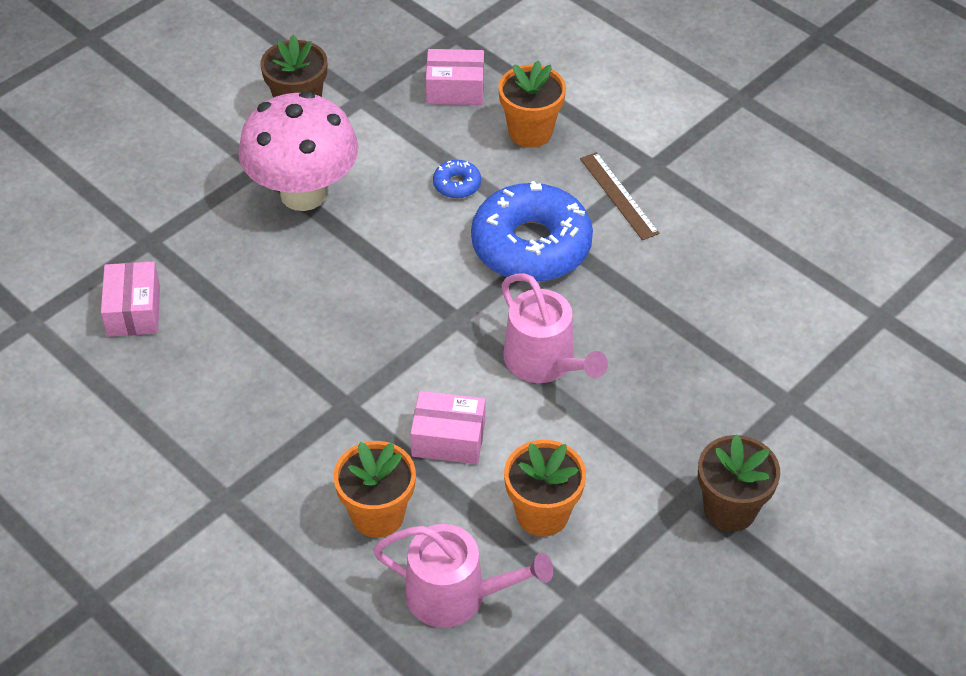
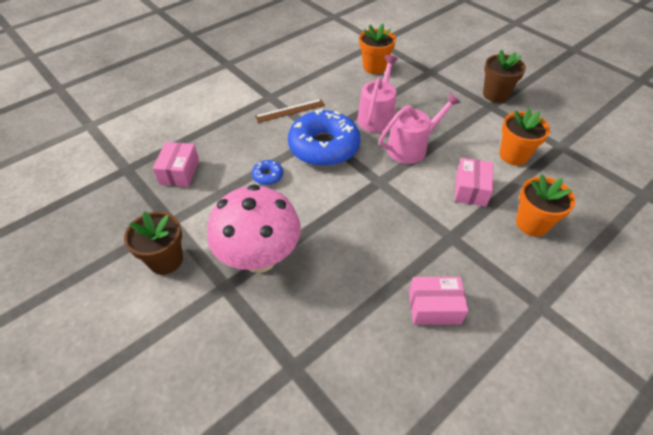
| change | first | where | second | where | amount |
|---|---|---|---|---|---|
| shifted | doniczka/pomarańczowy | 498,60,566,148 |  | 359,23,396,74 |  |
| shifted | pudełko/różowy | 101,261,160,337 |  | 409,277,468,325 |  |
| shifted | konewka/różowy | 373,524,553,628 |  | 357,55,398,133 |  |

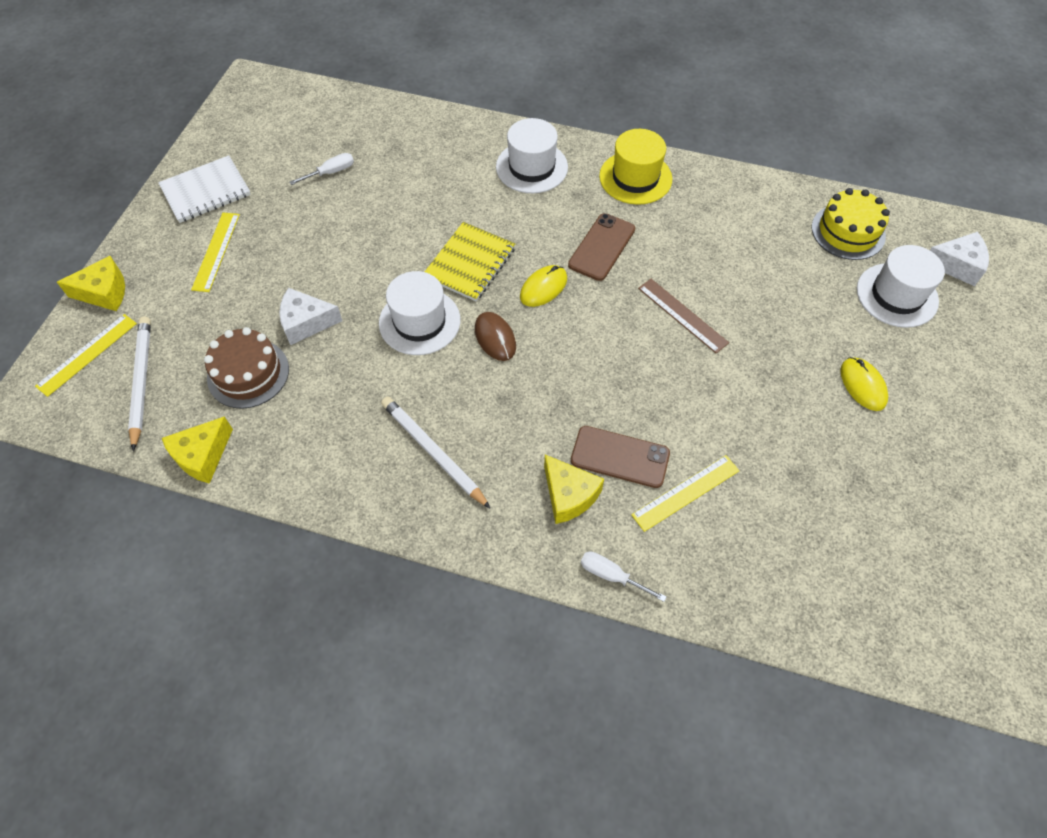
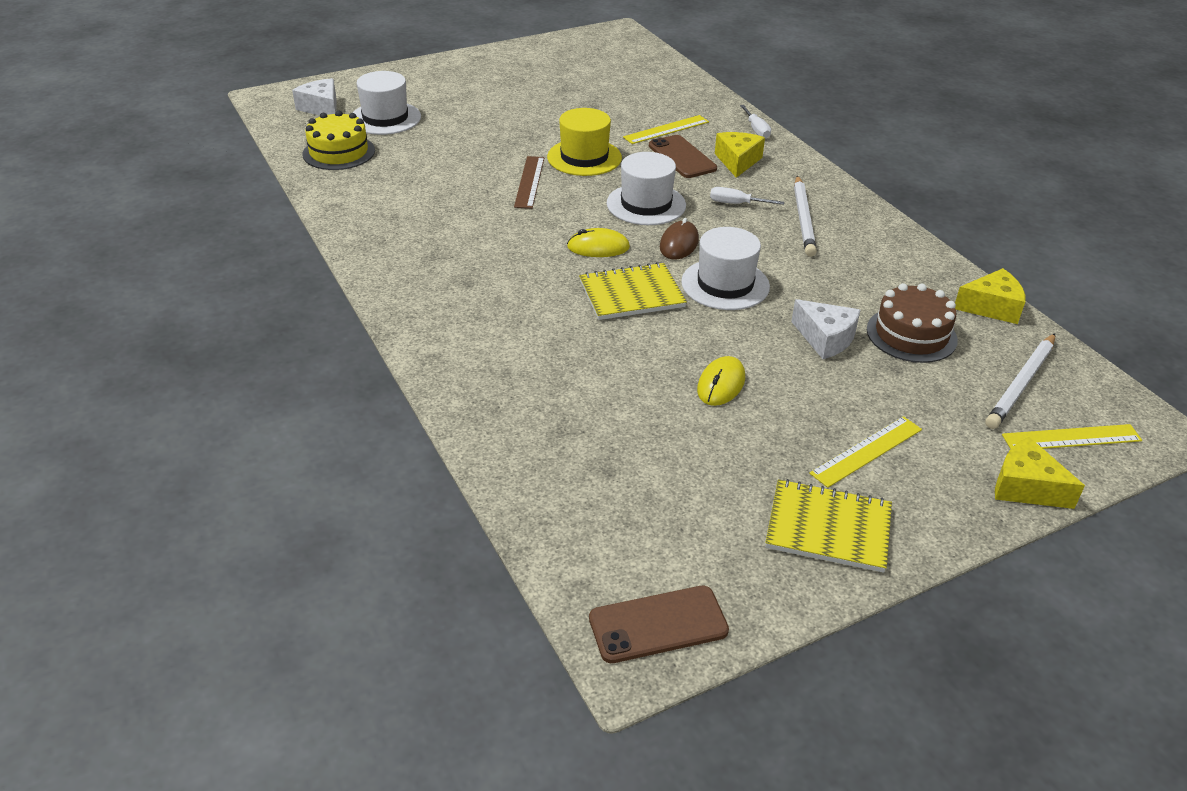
| change | first | where | second | where | amount |
|---|---|---|---|---|---|
| shifted | kapelusz/biały | 496,118,568,193 |  | 607,152,686,225 |  |
| shifted | kapelusz/żółty | 599,129,672,205 |  | 547,108,622,176 |  |
| shifted | śrubokręt/biały | 289,153,354,185 |  | 710,187,784,205 |  |
| repainted | zeszyt/biały | 158,155,251,223 | zeszyt/żółty | 765,479,892,573 |  |
| shifted | telefon/brązowy | 568,213,635,281 |  | 589,586,729,663 |  |
| shifted | myszka/żółty | 840,357,888,411 |  | 697,356,745,406 |  |
| rotated | linijka/żółty | 631,455,740,532 |  | 623,115,709,144 | 45 degrees counterclockwise |

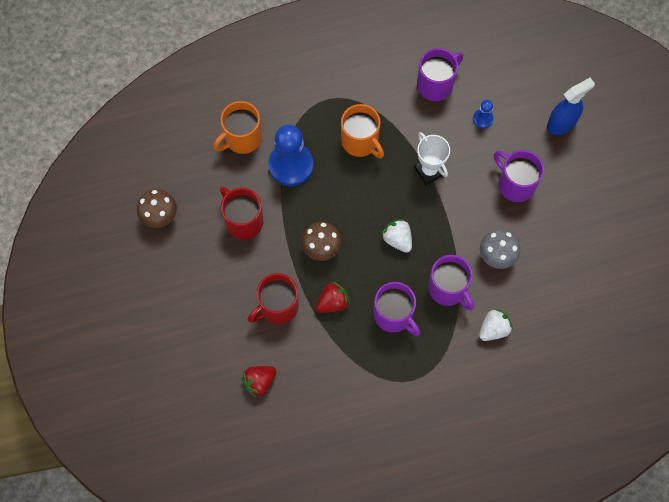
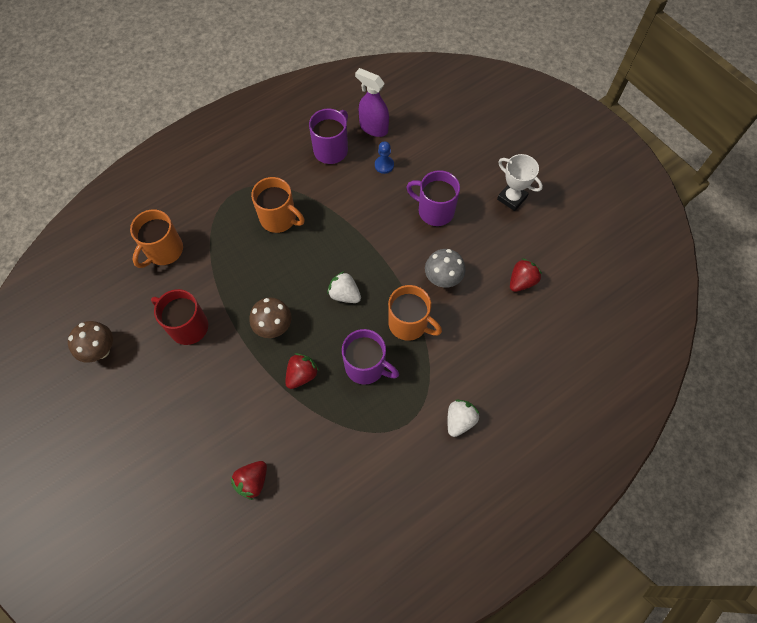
| change | first | where | second | where | amount |
|---|---|---|---|---|---|
| gone | spryskiwacz/niebieski | 547,78,595,135 |  |  |  |
| gone | pionek/niebieski | 269,125,313,186 |  |  |  |
| shifted | puchar/biały | 414,132,450,185 |  | 497,154,543,211 |  |
| repainted | kubek/fioletowy | 428,255,474,310 | kubek/pomarańczowy | 388,285,442,341 |  |
| gone | kubek/czerwony | 248,273,299,324 |  |  |  |
| shifted | truskawka/biały | 479,309,513,341 |  | 448,400,479,437 |  |
| new |  |  | spryskiwacz/fioletowy | 355,68,389,137 |  |
| new |  |  | truskawka/czerwony | 510,258,542,292 |  |

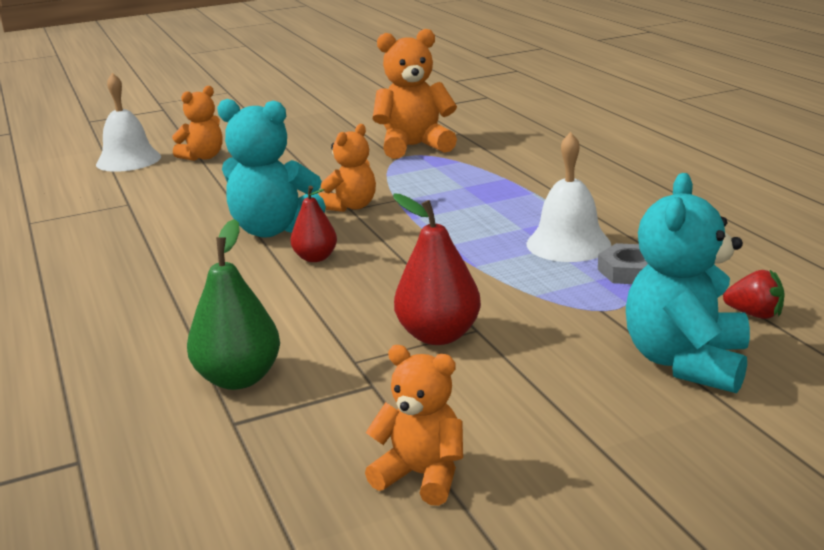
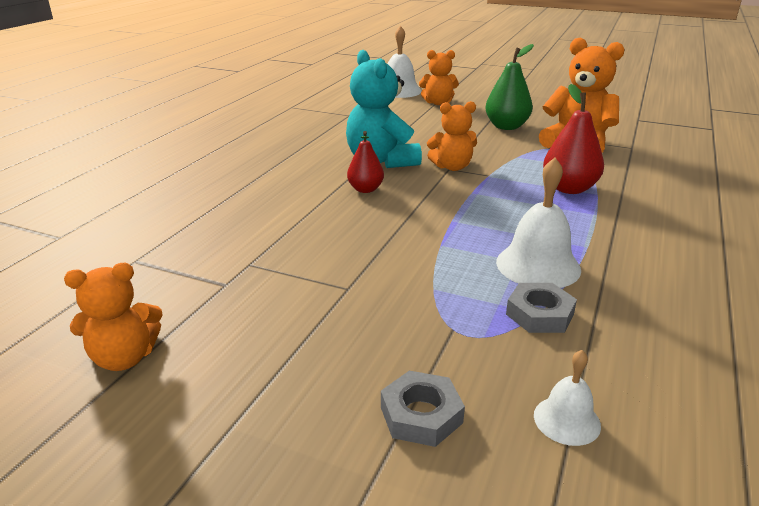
| change | first | where | second | where | amount |
|---|---|---|---|---|---|
| swapped | miś/turkusowy | 626,173,750,393 | nakrętka/szary | 381,371,465,447 |  |
| shifted | gruszka/czerwony | 393,194,481,345 |  | 543,84,604,194 |  |
| shifted | gruszka/zielony | 187,219,280,390 |  | 485,44,534,130 |  |
| swapped | truskawka/czerwony | 723,270,784,319 | dzwonek/biały | 534,350,601,446 |  |
| rotated | miś/pomarańczowy | 365,345,463,506 |  | 64,263,162,371 | 90 degrees clockwise |

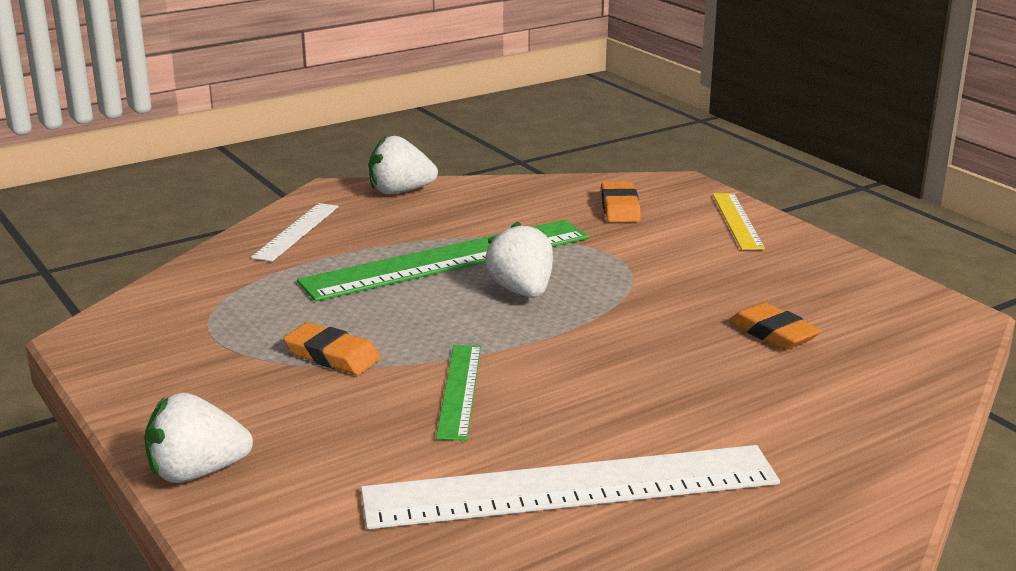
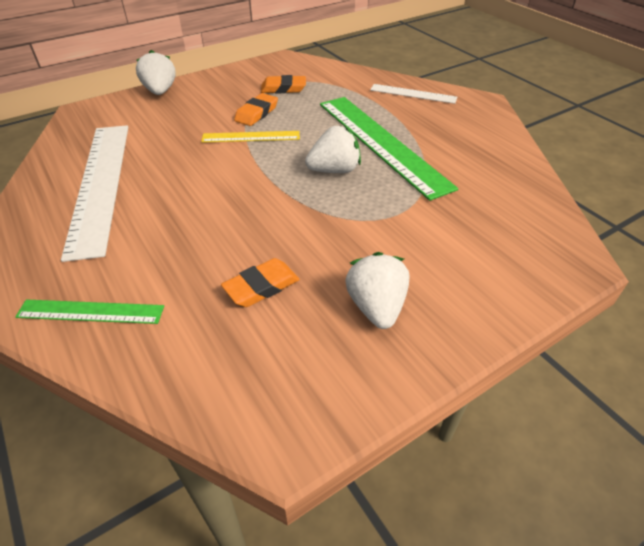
| change | first | where | second | where | amount |
|---|---|---|---|---|---|
| shifted | truskawka/biały | 369,136,438,194 |  | 345,252,410,329 |  |
| shifted | gumka do mazania/pomarańczowy | 601,182,641,222 |  | 261,75,306,93 |  |
| shifted | linijka/żółty | 713,193,765,250 |  | 201,131,300,143 |  |
| shifted | linijka/zielony | 436,345,481,441 |  | 15,299,164,324 |  |

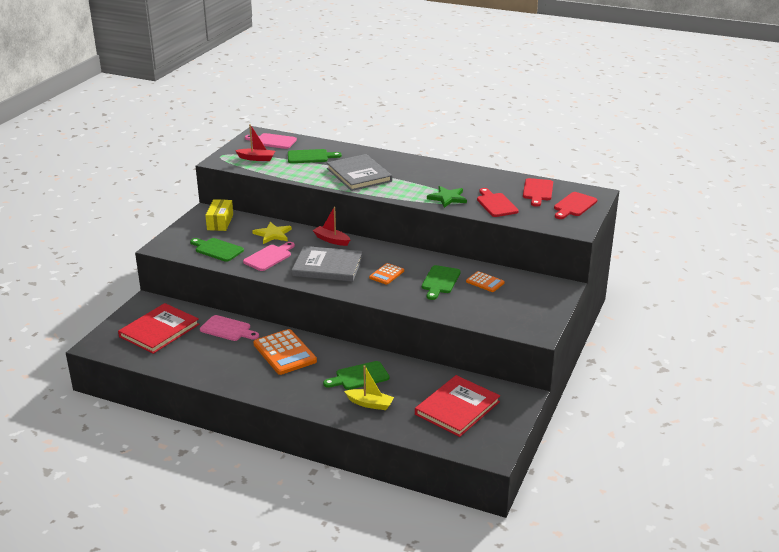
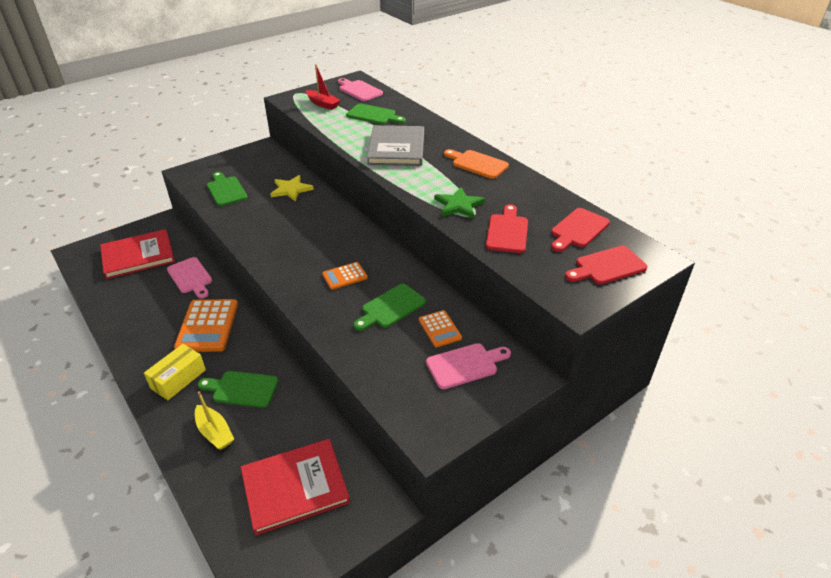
| change | first | where | second | where | amount |
|---|---|---|---|---|---|
| shifted | pudełko/żółty | 205,199,233,231 |  | 144,344,206,400 |  |
| gone | łódka/czerwony | 313,207,350,246 |  |  |  |
| shifted | deska do krojenia/różowy | 243,242,295,271 |  | 426,343,511,389 |  |
| gone | książka/szary | 292,246,363,282 |  |  |  |
| new |  |  | deska do krojenia/pomarańczowy | 444,149,509,179 |  |

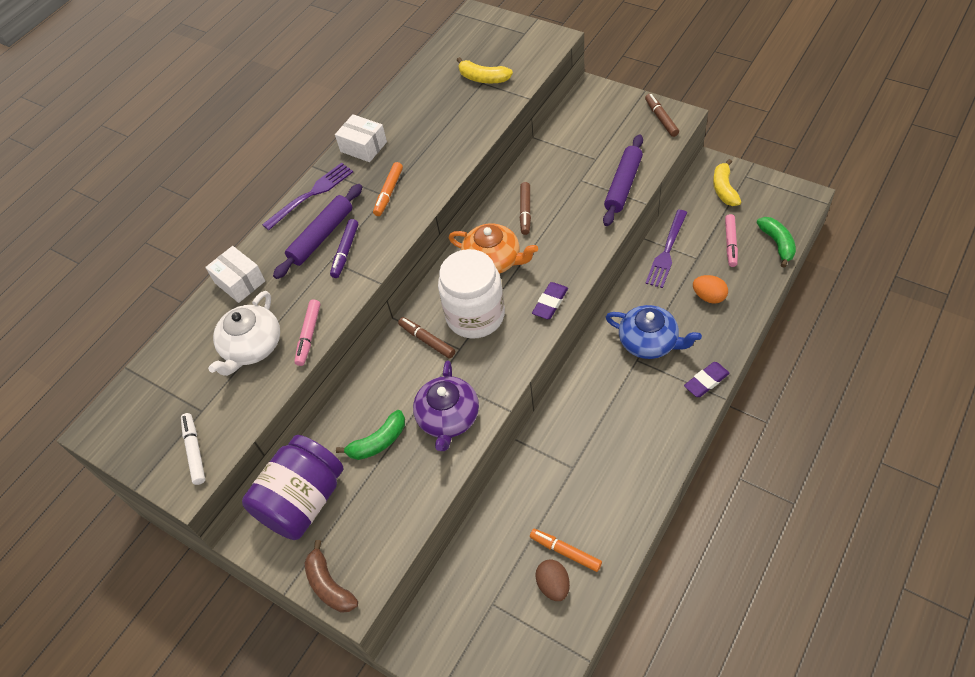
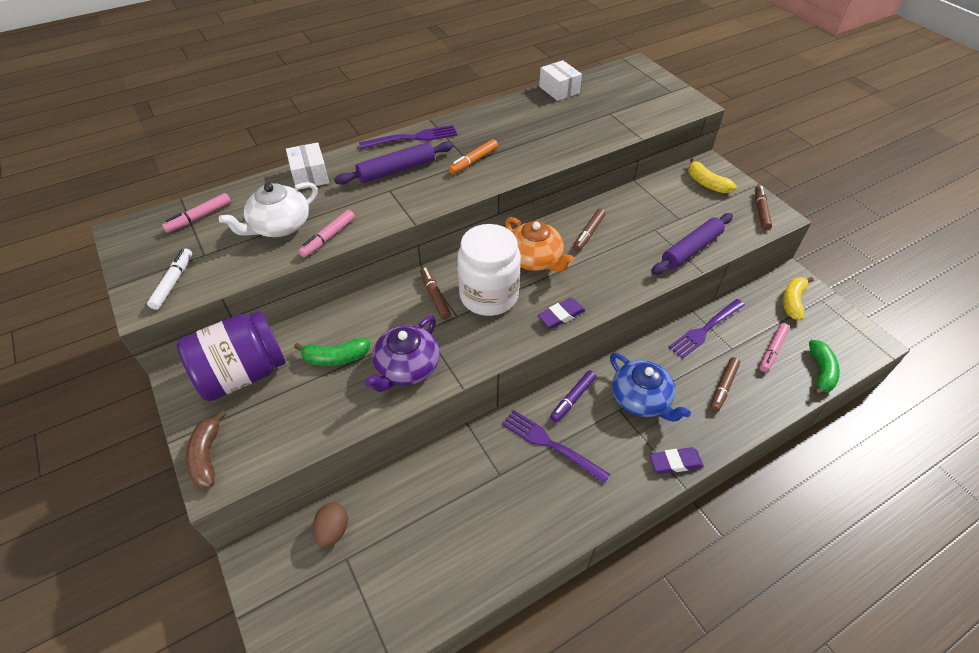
| change | first | where | second | where | amount |
|---|---|---|---|---|---|
| shifted | banan/żółty | 457,57,513,83 |  | 688,158,737,193 |  |
| shifted | pudełko/biały | 335,114,387,162 |  | 539,60,582,101 |  |
| shifted | flamaster/fioletowy | 330,219,358,278 |  | 550,370,596,422 |  |
| swapped | jajko/pomarańczowy | 693,275,728,304 | flamaster/brązowy | 710,357,740,412 |  |
| gone | flamaster/pomarańczowy | 530,529,602,572 |  |  |  |
| shifted | jajko/brązowy | 535,559,570,601 |  | 313,503,348,548 |  |
| new |  |  | flamaster/różowy | 162,193,231,233 |  |
| new |  |  | widelec/fioletowy | 502,410,610,484 |  |

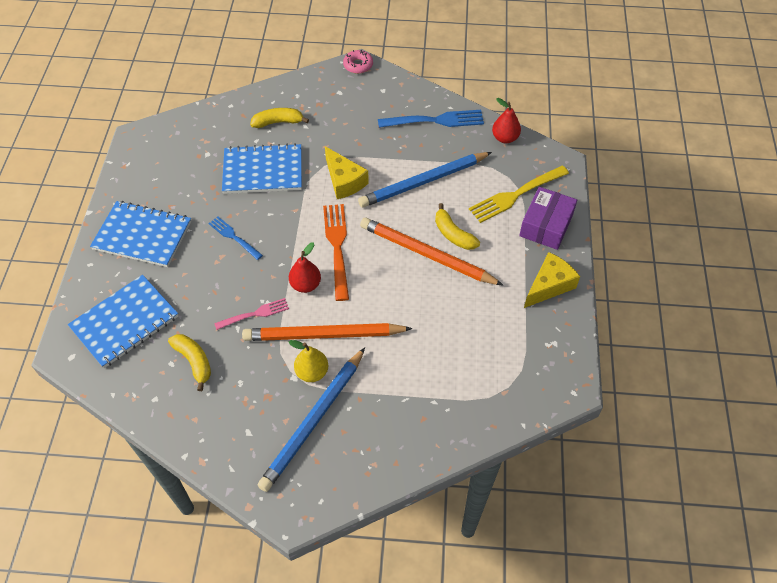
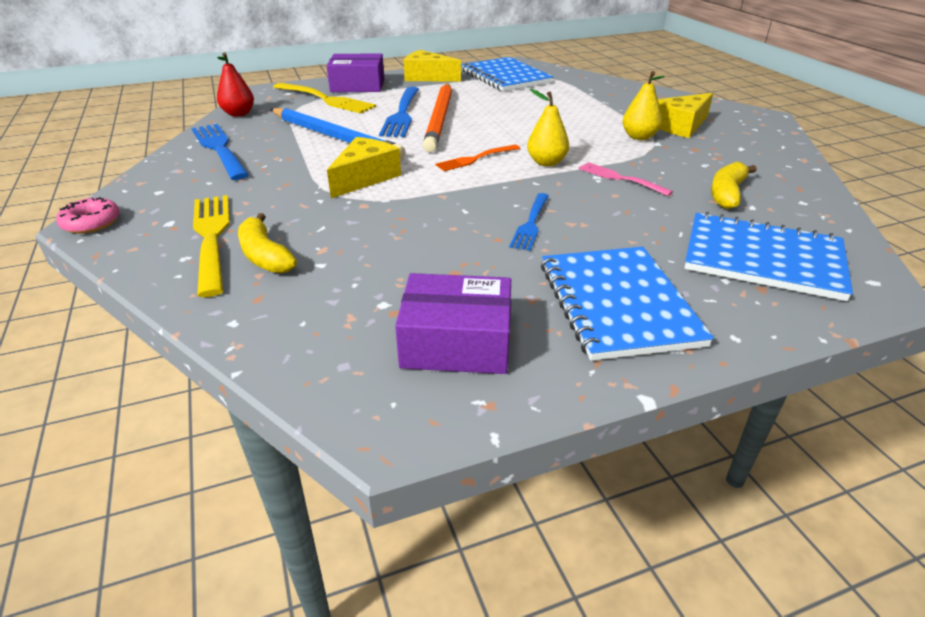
| change | first | where | second | where | amount |
|---|---|---|---|---|---|
| shifted | zeszyt/niebieski | 222,143,302,194 |  | 461,57,553,91 |  |
| swapped | banan/żółty | 435,203,480,250 | widelec/niebieski | 379,87,419,137 |  |
| scaled | widelec/pomarańczowy | 323,204,349,301 |  | 435,145,520,171 | x0.60 |
| repainted | gruszka/czerwony | 289,242,321,293 | gruszka/żółty | 527,89,569,166 |  |
| gone | ołówek/pomarańczowy | 242,323,413,341 |  |  |  |
| swapped | ołówek/niebieski | 258,348,365,492 | ser/żółty | 658,93,713,138 |  |
| new |  |  | widelec/żółty | 193,195,230,297 |  |
| new |  |  | pudełko/fioletowy | 395,273,511,374 |  |

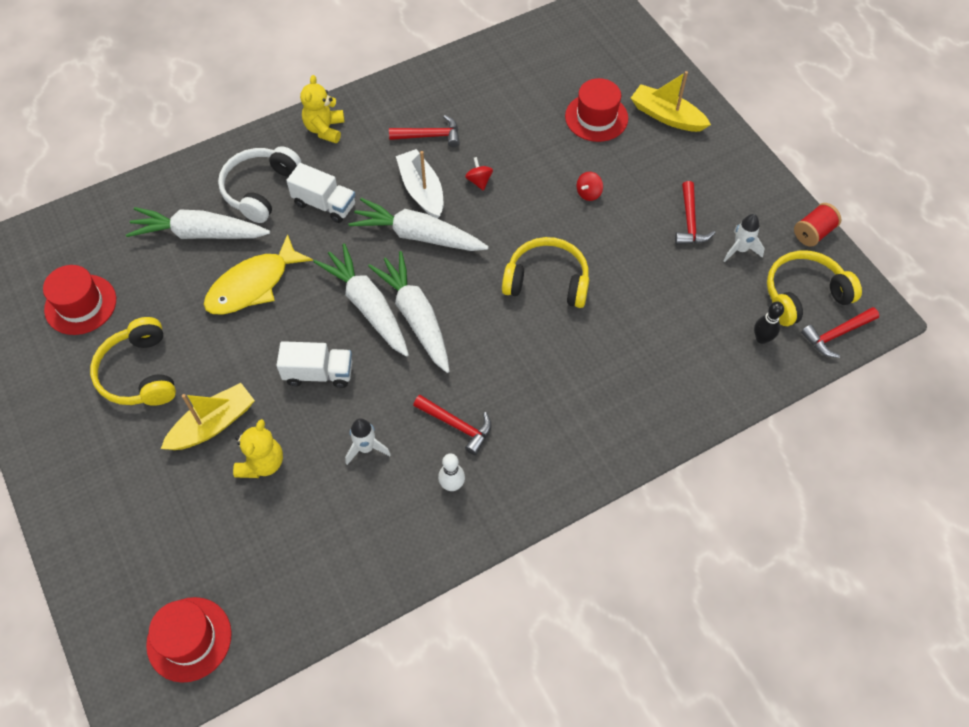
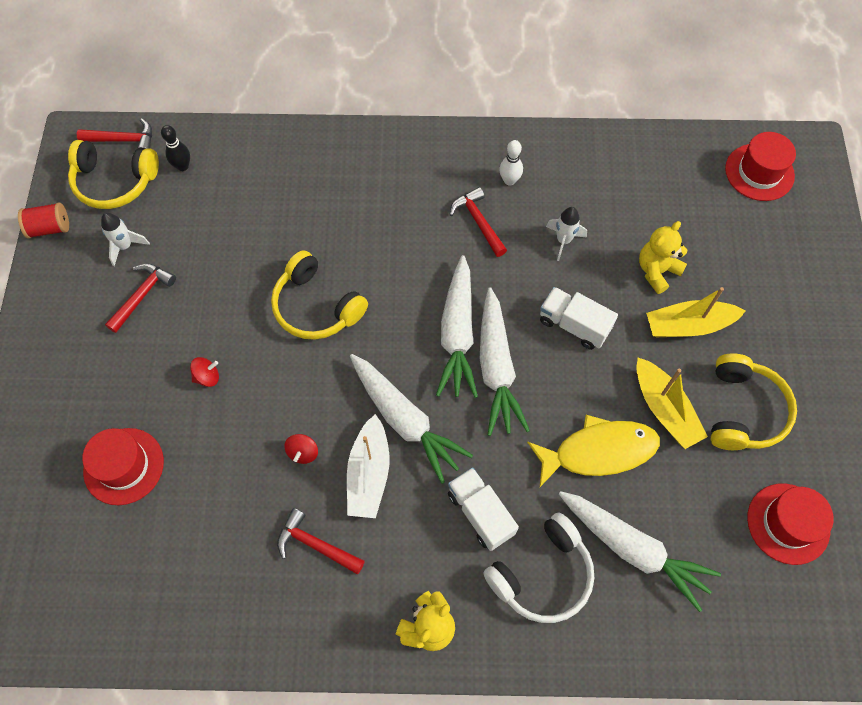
| change | first | where | second | where | amount |
|---|---|---|---|---|---|
| shifted | łódka/żółty | 631,71,711,132 |  | 636,358,708,449 |  |

